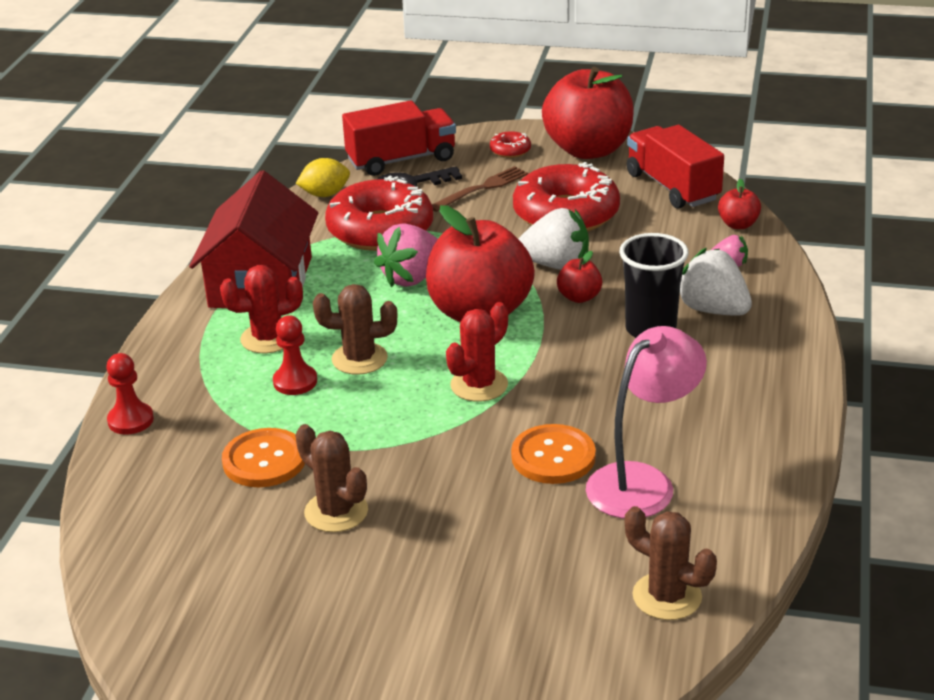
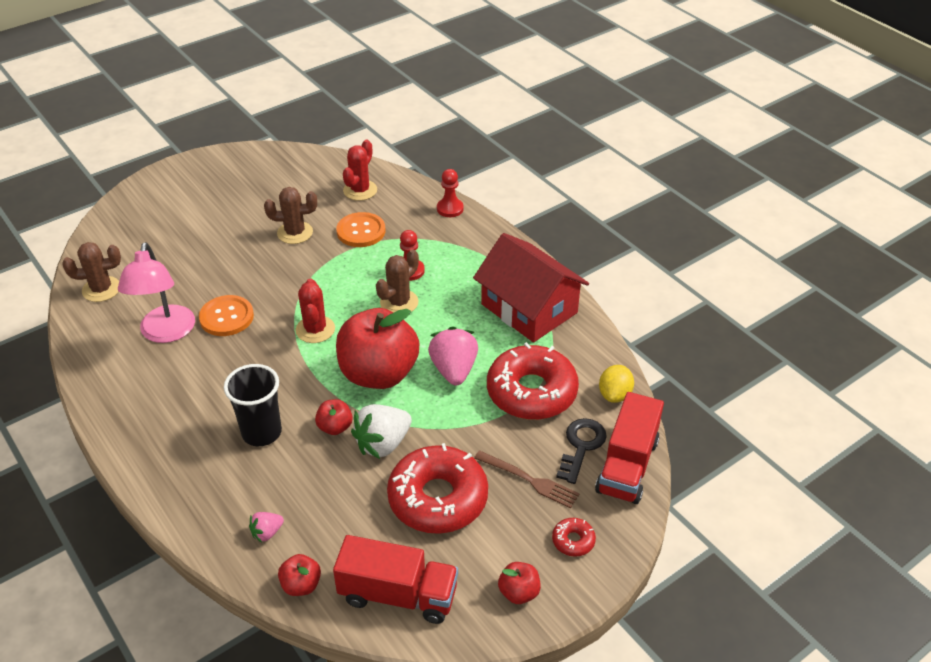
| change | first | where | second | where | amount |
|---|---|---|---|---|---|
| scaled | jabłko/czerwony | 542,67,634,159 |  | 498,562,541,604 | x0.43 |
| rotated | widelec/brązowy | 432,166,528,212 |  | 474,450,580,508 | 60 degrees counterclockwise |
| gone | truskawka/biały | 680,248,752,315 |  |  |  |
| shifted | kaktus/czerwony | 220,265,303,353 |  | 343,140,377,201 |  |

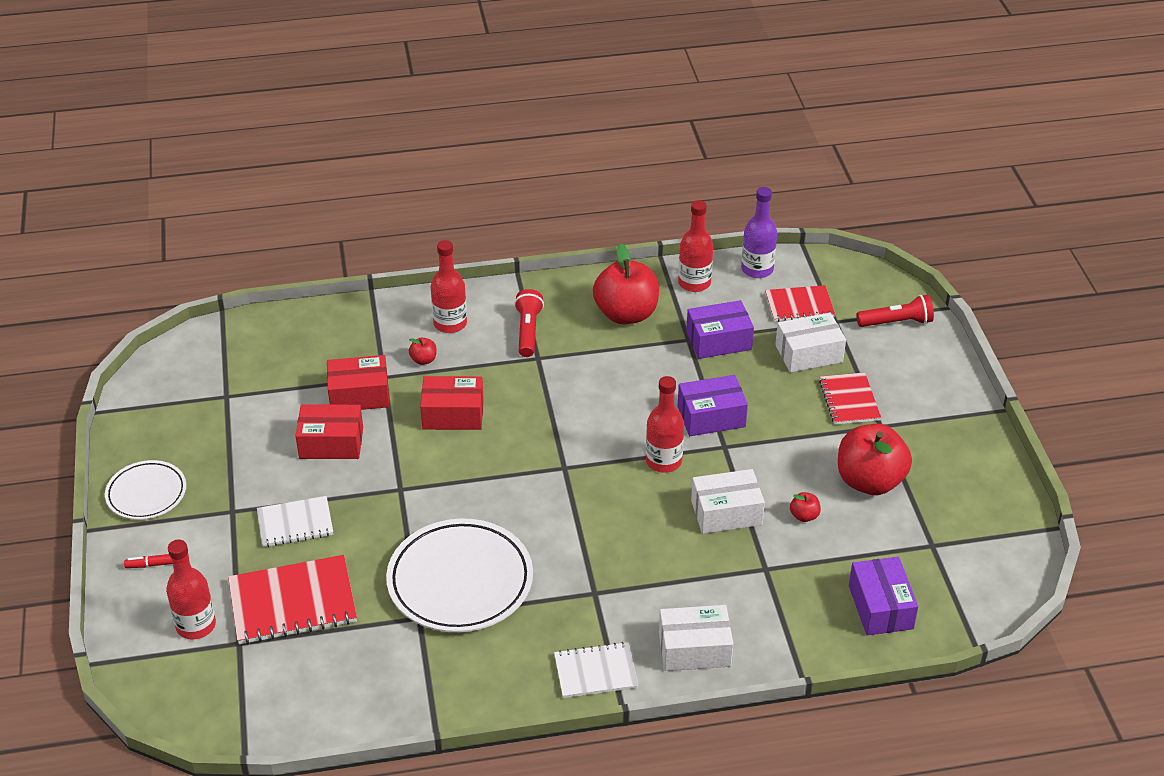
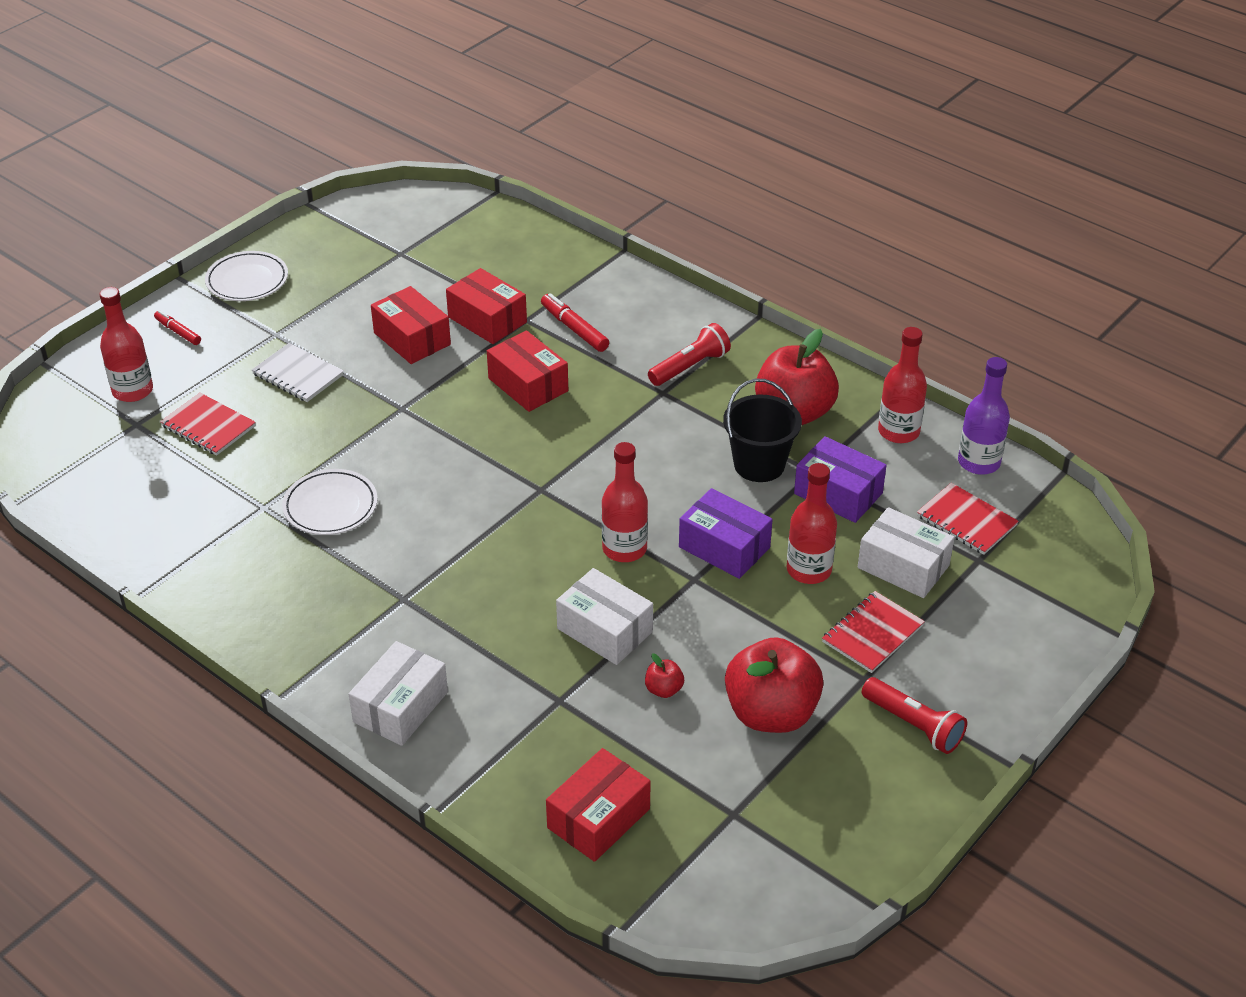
| change | first | where | second | where | amount |
|---|---|---|---|---|---|
| shifted | butelka/czerwony | 431,240,467,333 |  | 787,463,837,584 |  |
| shifted | latarka/czerwony | 857,295,934,327 |  | 862,677,967,754 |  |
| swapped | jabłko/czerwony | 409,338,437,365 | flamaster/czerwony | 541,293,609,352 |  |
| scaled | talerz/biały | 386,519,533,632 |  | 282,469,378,535 | x0.58 |
| scaled | zeszyt/czerwony | 228,555,357,644 |  | 160,393,256,455 | x0.62 |
| repainted | pudełko/fioletowy | 849,557,918,635 | pudełko/czerwony | 546,748,651,862 |  |
| rotated | pudełko/biały | 659,605,733,671 |  | 349,641,448,746 | 75 degrees clockwise |
| gone | zeszyt/biały | 554,642,638,698 |  |  |  |
| new |  |  | wiadro/czarny | 723,379,802,482 |  |

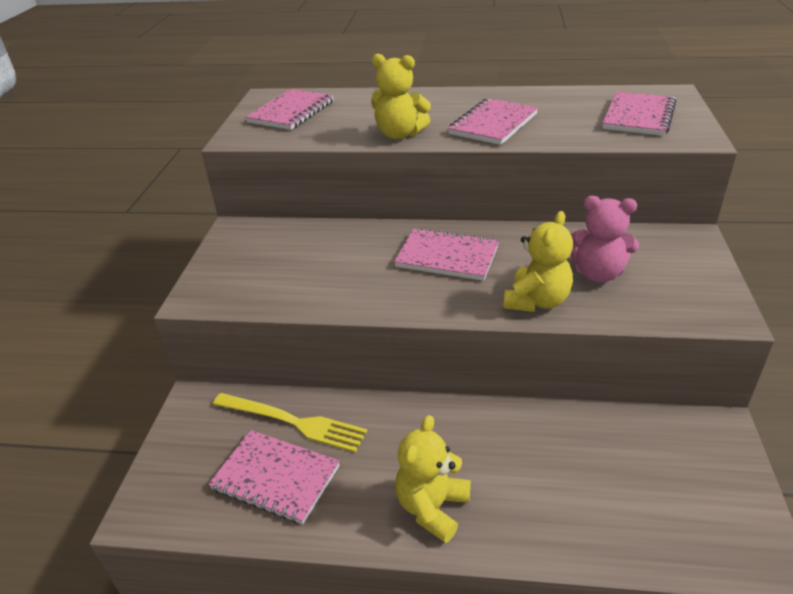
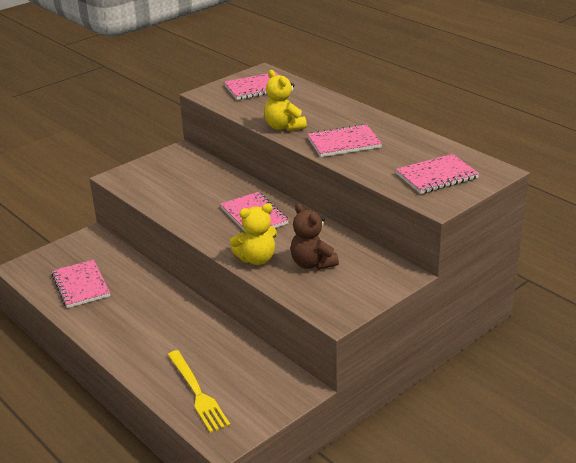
| change | first | where | second | where | amount |
|---|---|---|---|---|---|
| repainted | miś/różowy | 571,196,639,283 | miś/brązowy | 290,204,339,270 |  |
| shifted | widelec/żółty | 213,393,367,453 |  | 168,350,230,433 |  |
| gone | miś/żółty | 395,415,471,543 |  |  |  |

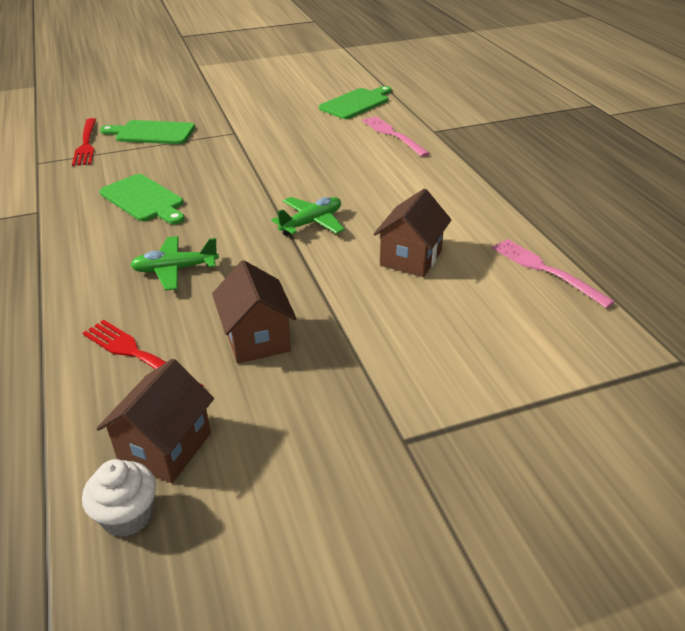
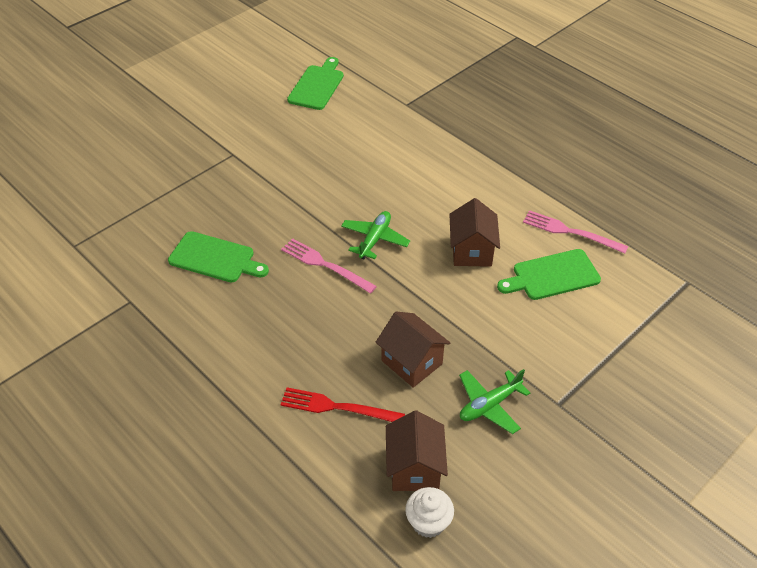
| change | first | where | second | where | amount |
|---|---|---|---|---|---|
| shifted | widelec/różowy | 362,116,430,157 |  | 281,238,377,293 |  |
| gone | widelec/czerwony | 72,118,97,166 |  |  |  |
| shifted | deska do krojenia/zielony | 100,120,195,144 |  | 497,249,601,300 |  |
| shifted | samolot/zielony | 130,236,219,291 |  | 459,369,530,434 |  |

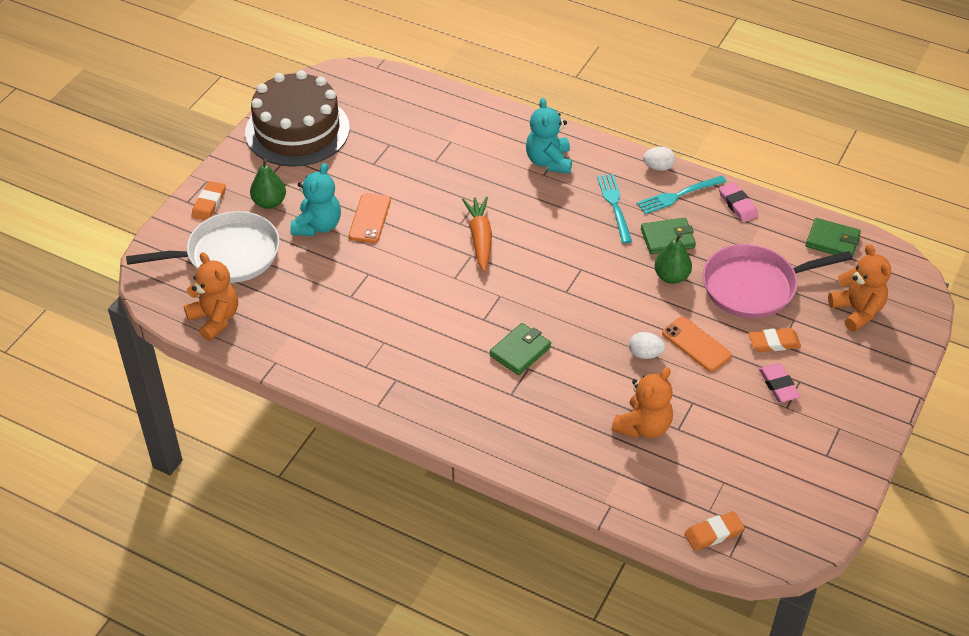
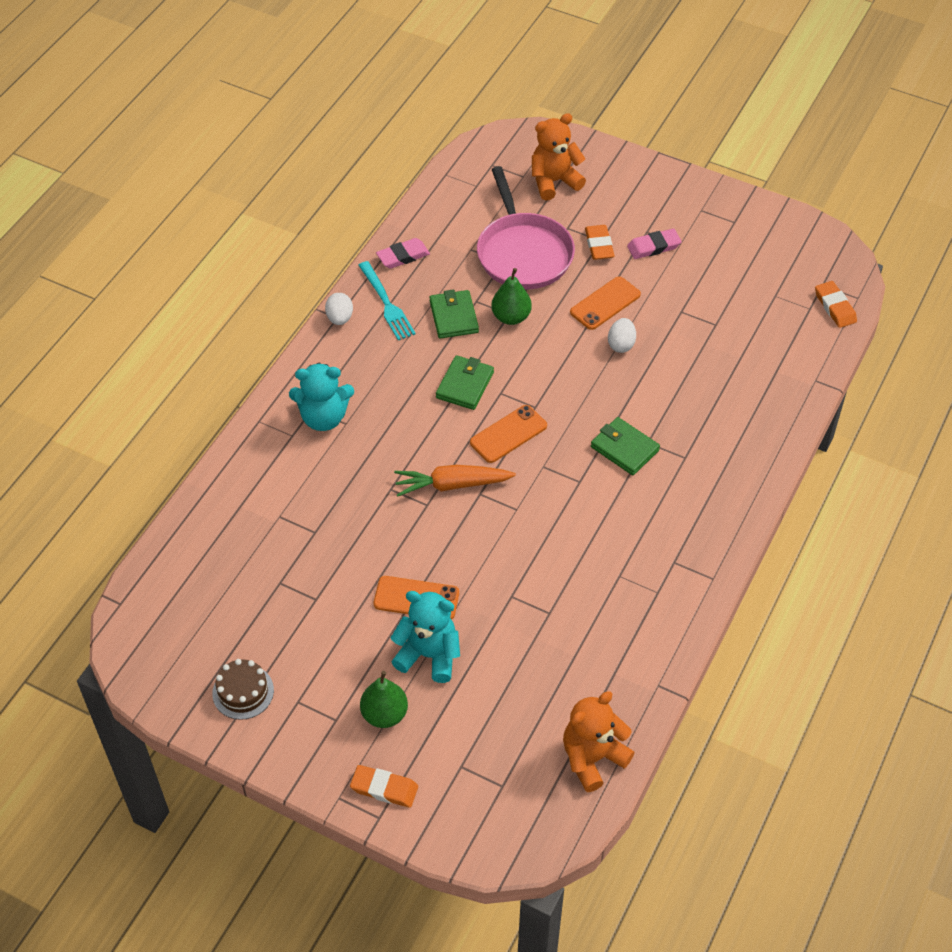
| change | first | where | second | where | amount |
|---|---|---|---|---|---|
| scaled | tort/brązowy | 245,70,350,167 |  | 212,659,274,720 | x0.42 |
| gone | widelec/turkusowy | 597,174,632,243 |  |  |  |
| gone | patelnia/biały | 126,211,280,283 |  |  |  |
| shifted | portfel/zielony | 806,218,861,258 |  | 436,355,494,410 |  |
| gone | miś/pomarańczowy | 612,367,673,439 |  |  |  |
| new |  |  | telefon/pomarańczowy | 470,405,547,463 |  |

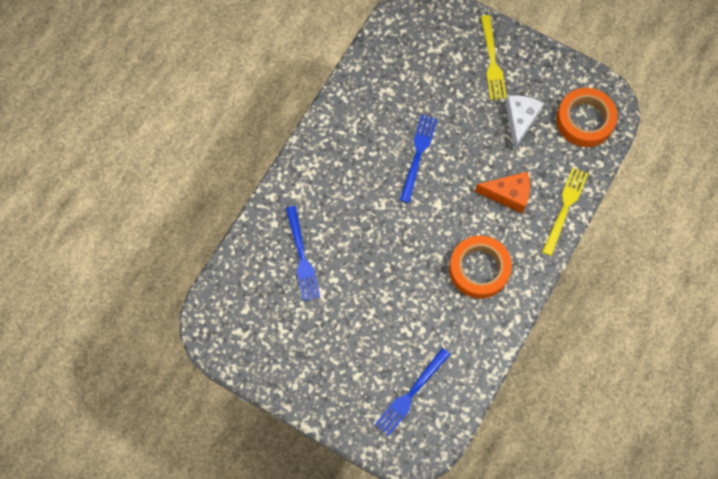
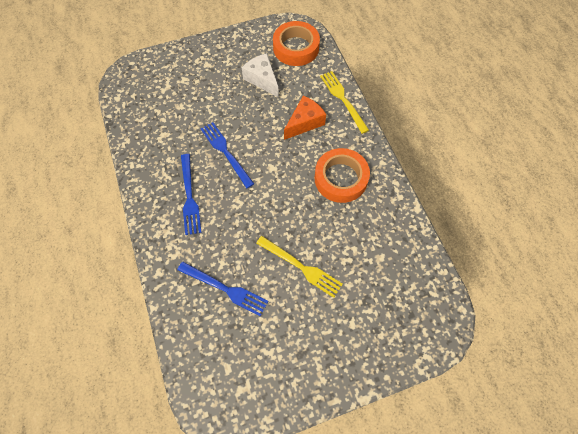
| change | first | where | second | where | amount |
|---|---|---|---|---|---|
| shifted | widelec/żółty | 481,15,507,100 |  | 256,236,343,298 |  |
| shifted | widelec/niebieski | 375,348,451,436 |  | 181,154,201,235 |  |

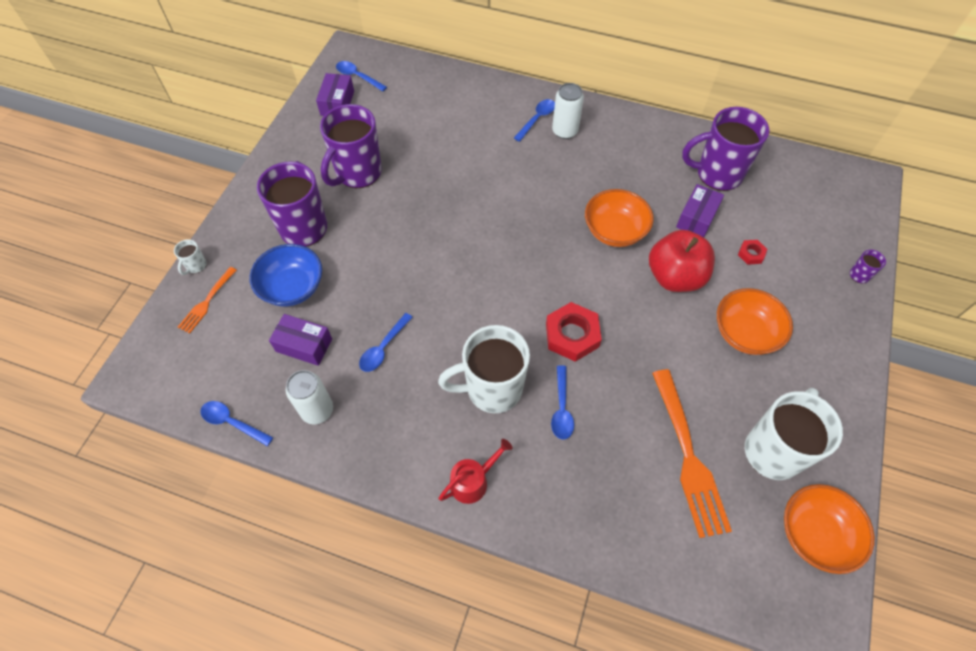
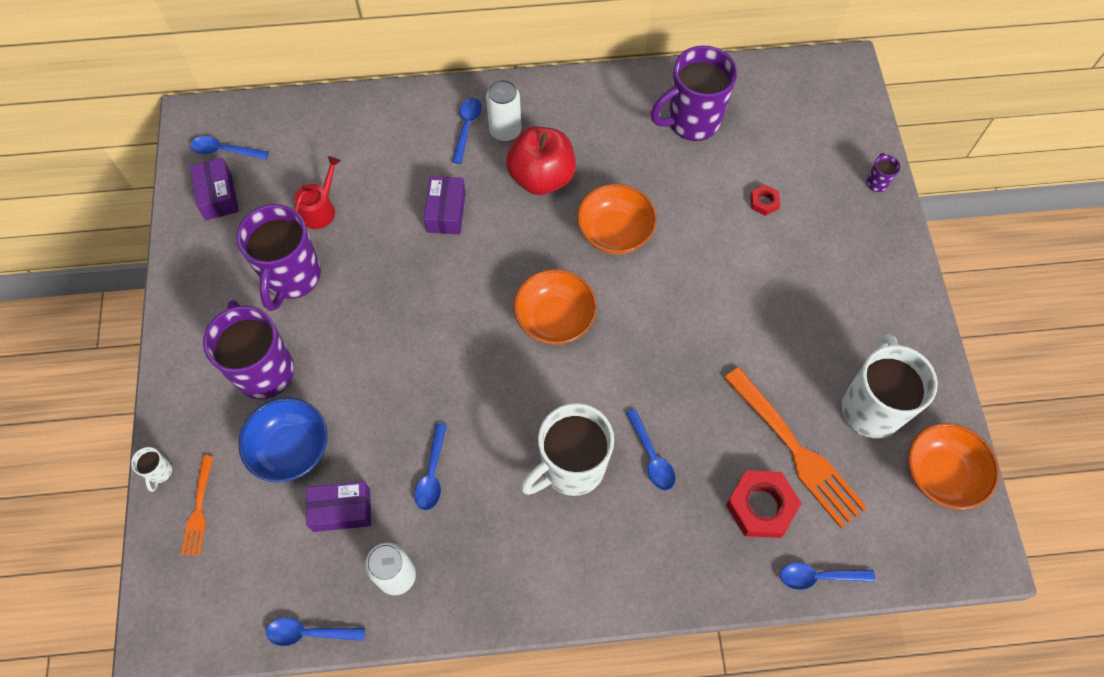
| change | first | where | second | where | amount |
|---|---|---|---|---|---|
| shifted | pudełko/fioletowy | 676,184,724,237 |  | 424,176,466,235 |  |
| shifted | jabłko/czerwony | 649,230,715,292 |  | 506,127,576,195 |  |
| shifted | miska/pomarańczowy | 717,288,793,355 |  | 514,269,597,345 |  |
| shifted | nakrętka/czerwony | 546,302,602,362 |  | 726,470,801,538 |  |
| shifted | konewka/czerwony | 439,439,513,504 |  | 294,156,341,229 |  |
| new |  |  | łyżka/niebieski | 780,562,875,590 |  |

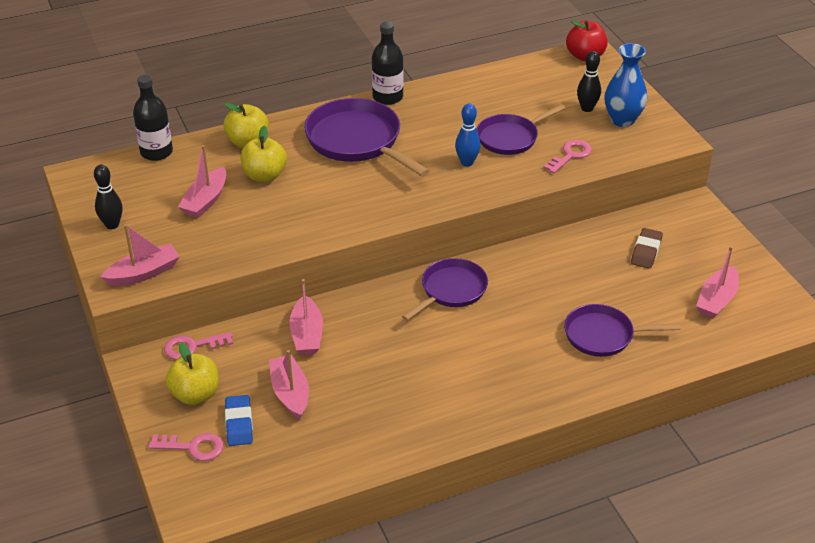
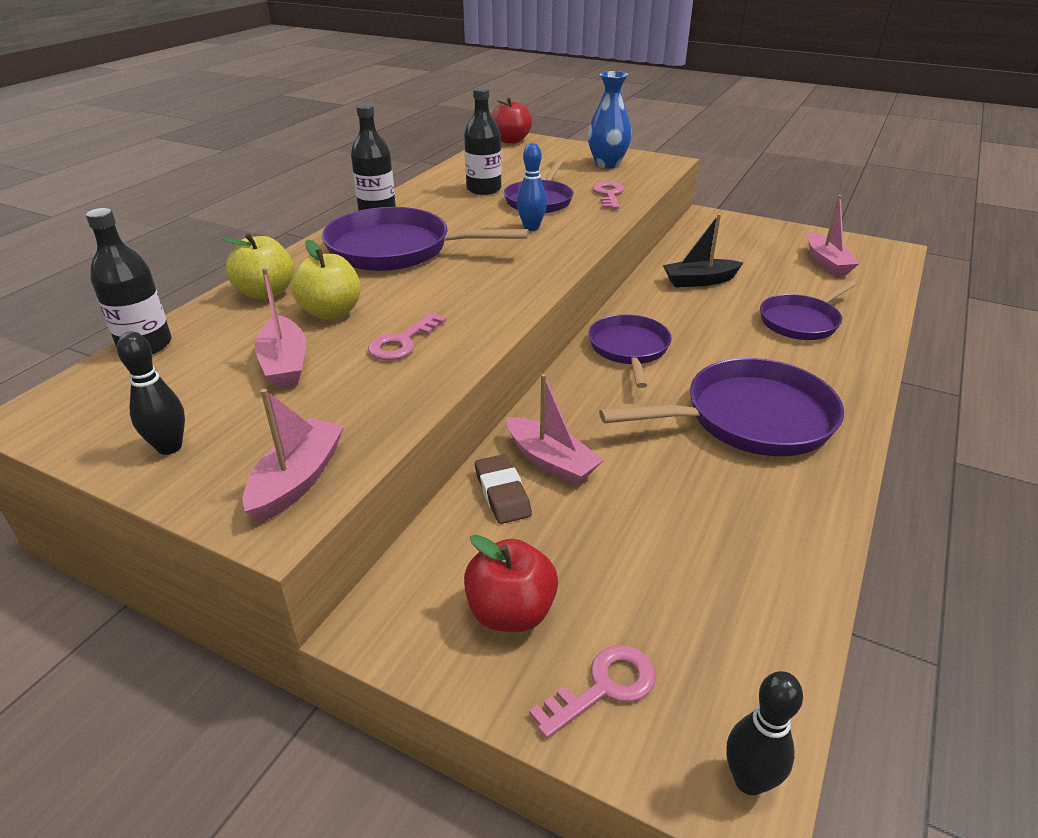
| change | first | where | second | where | amount |
|---|---|---|---|---|---|
| shifted | kręgiel/czarny | 577,51,601,112 |  | 727,671,803,795 |  |
| shifted | gumka do mazania/brązowy | 631,228,663,269 |  | 475,454,532,524 |  |
| shifted | klucz/różowy | 164,332,233,360 |  | 368,312,446,360 |  |
| repainted | jabłko/żółty | 165,343,219,405 | jabłko/czerwony | 464,535,558,632 |  |
| gone | łódka/różowy | 269,350,309,420 |  |  |  |
| gone | gumka do mazania/niebieski | 225,395,253,446 |  |  |  |
| new |  |  | butelka/czarny | 464,87,502,195 |  |
| new |  |  | łódka/czarny | 663,214,743,287 |  |
| new |  |  | patelnia/fioletowy | 599,358,844,456 |  |

